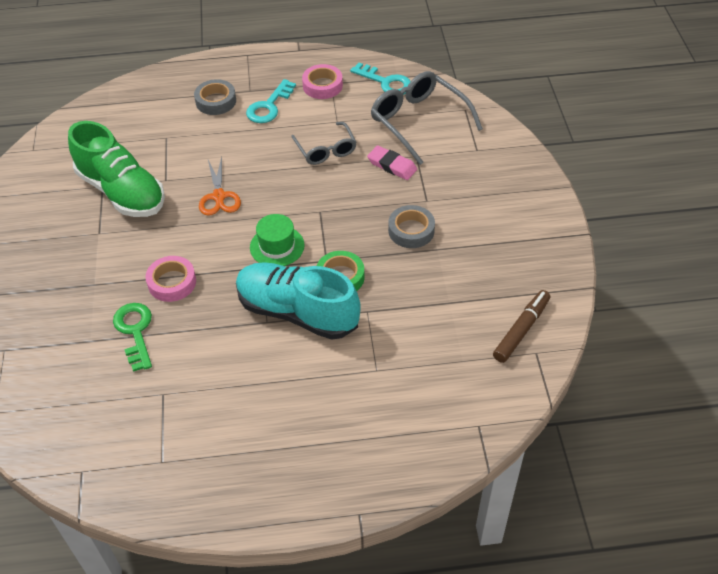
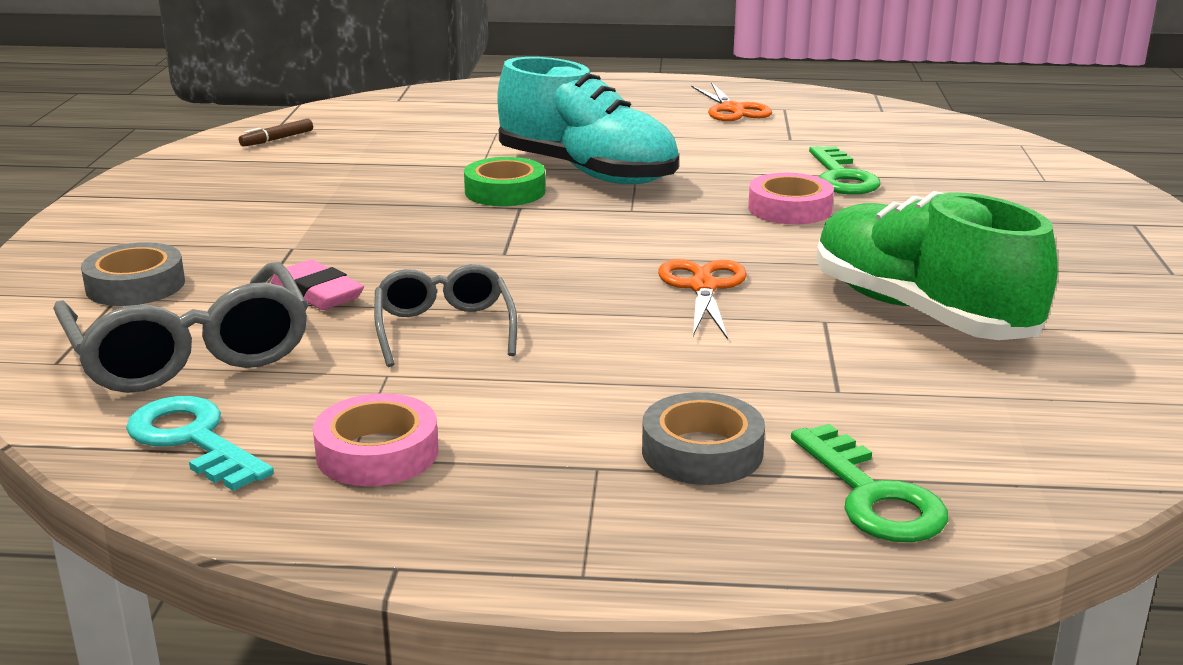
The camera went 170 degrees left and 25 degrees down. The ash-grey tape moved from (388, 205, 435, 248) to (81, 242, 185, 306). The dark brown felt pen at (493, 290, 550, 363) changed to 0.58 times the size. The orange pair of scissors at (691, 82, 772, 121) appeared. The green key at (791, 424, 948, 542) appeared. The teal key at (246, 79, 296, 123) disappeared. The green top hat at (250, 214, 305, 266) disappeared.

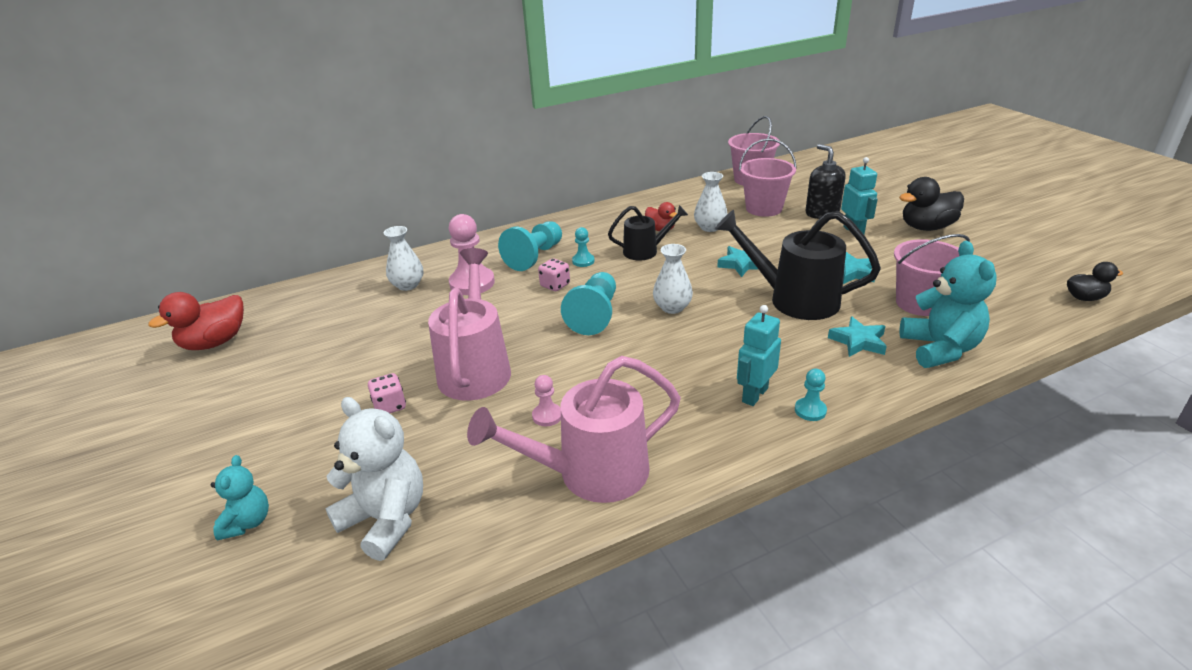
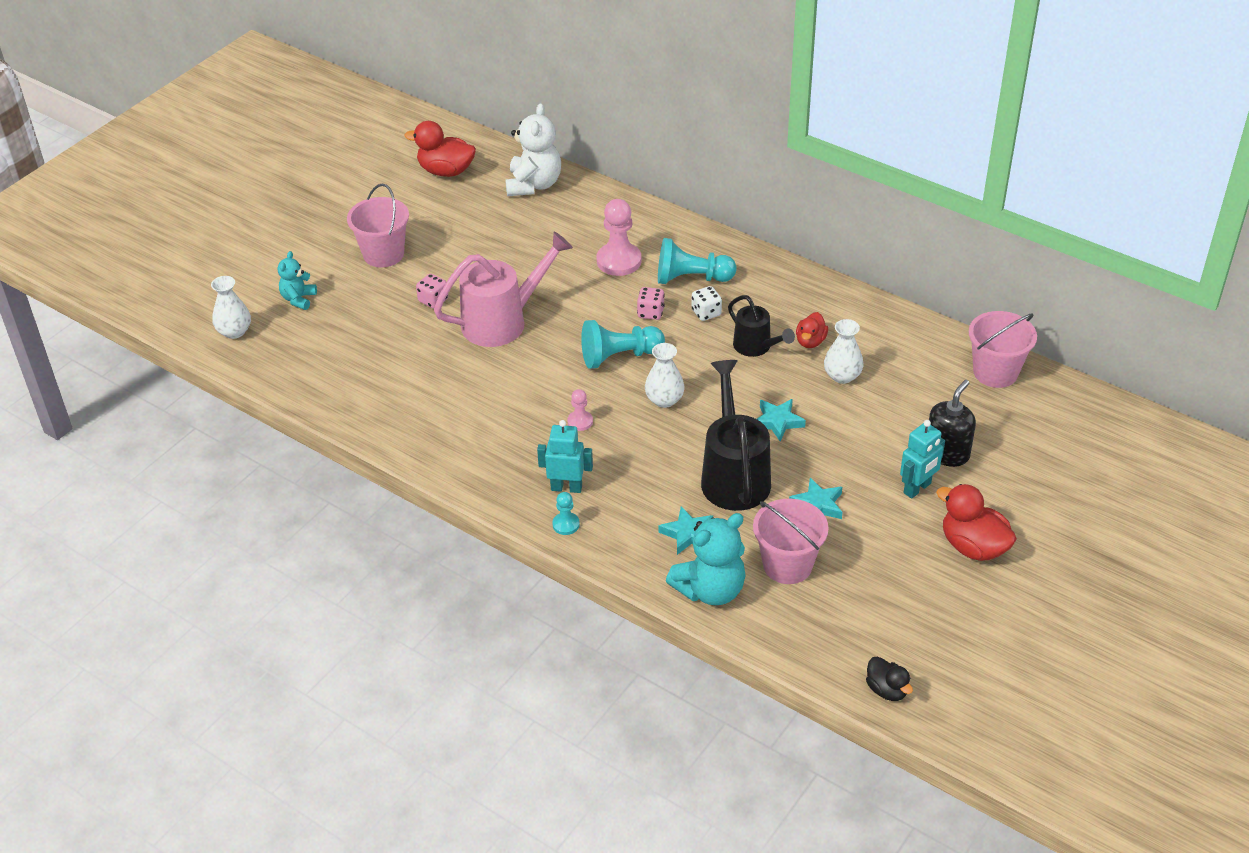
The camera went 60 degrees right and 10 degrees up. The white tall vase moved from (384, 226, 423, 291) to (211, 276, 251, 339). The teal teddy at (211, 455, 269, 540) turned 135 degrees clockwise. The rosy bucket moved from (739, 138, 797, 217) to (347, 184, 409, 267). The white teddy moved from (325, 397, 423, 561) to (505, 103, 561, 196). The rosy game pawn moved from (532, 375, 561, 426) to (567, 389, 593, 431). The teal game pawn at (572, 227, 595, 267) was replaced by the white dice at (692, 286, 722, 321). The black duck at (899, 177, 964, 231) became the crimson duck at (936, 484, 1017, 561). The rosy watering can at (467, 356, 681, 503) disappeared.

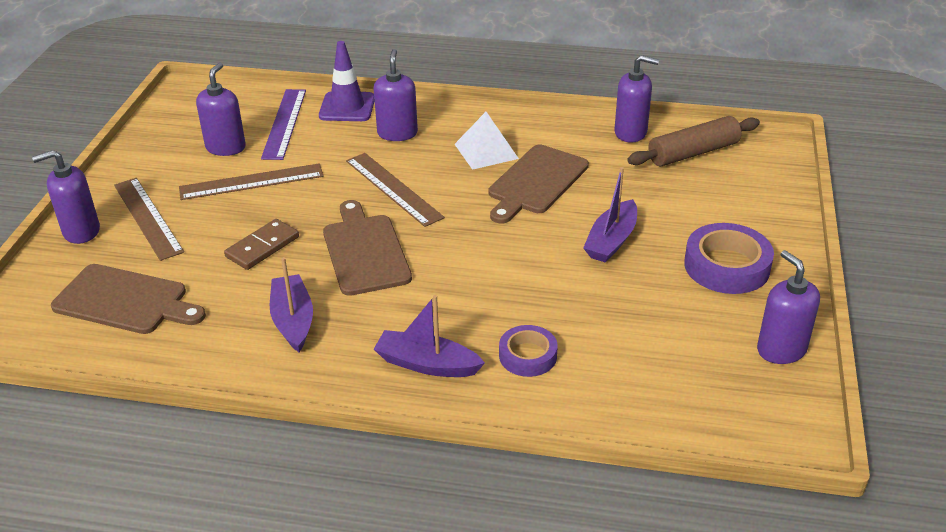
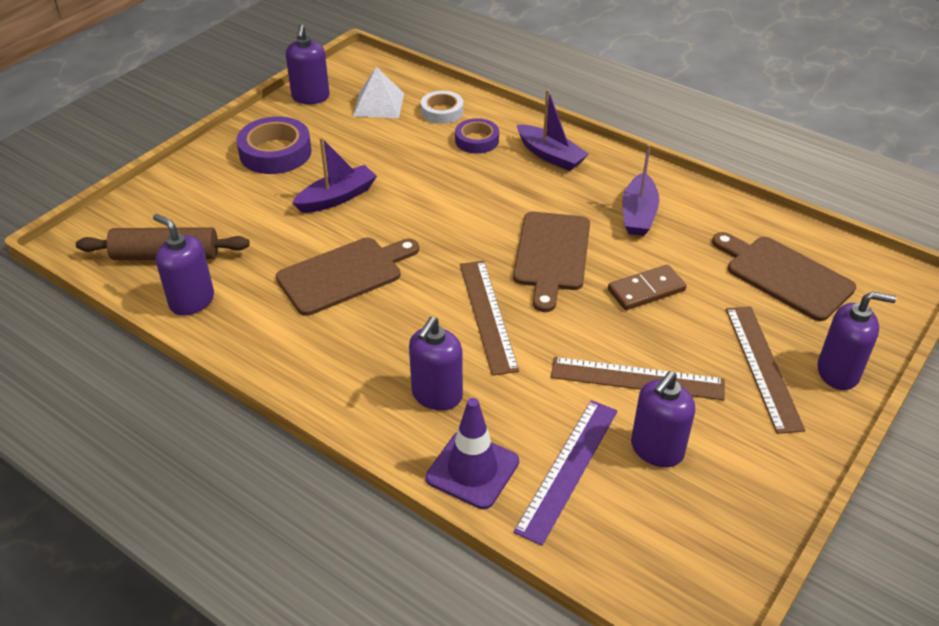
The camera went 155 degrees left and 5 degrees up. The white pyramid shape moved from (455, 112, 519, 170) to (353, 67, 404, 118). The white tape at (421, 91, 463, 124) appeared.

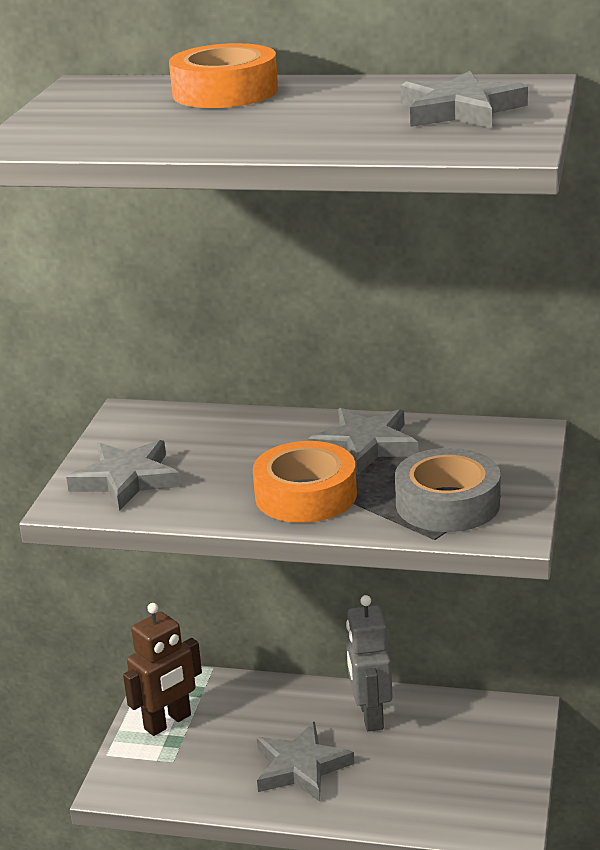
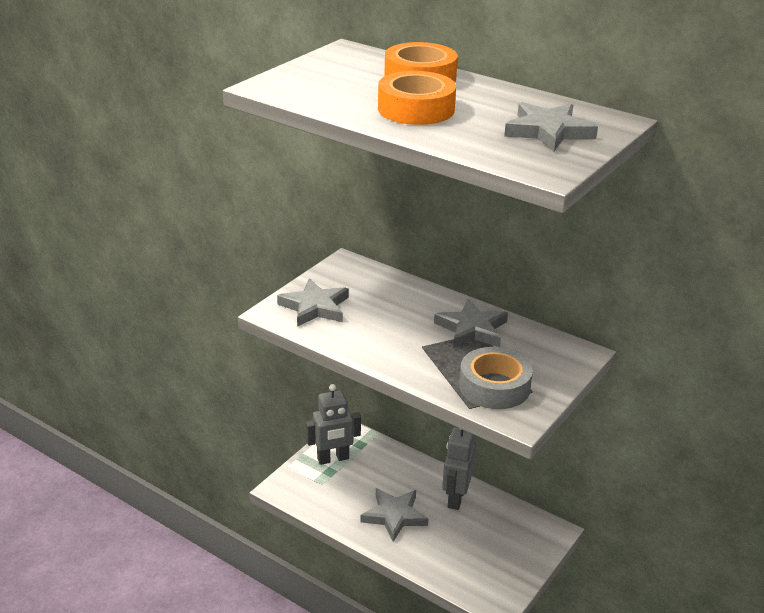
The camera went 20 degrees right and 5 degrees up. The dark brown toy robot at (123, 603, 202, 736) became the ash-grey toy robot at (306, 384, 361, 465). The orange tape moved from (253, 441, 357, 523) to (378, 71, 456, 125).

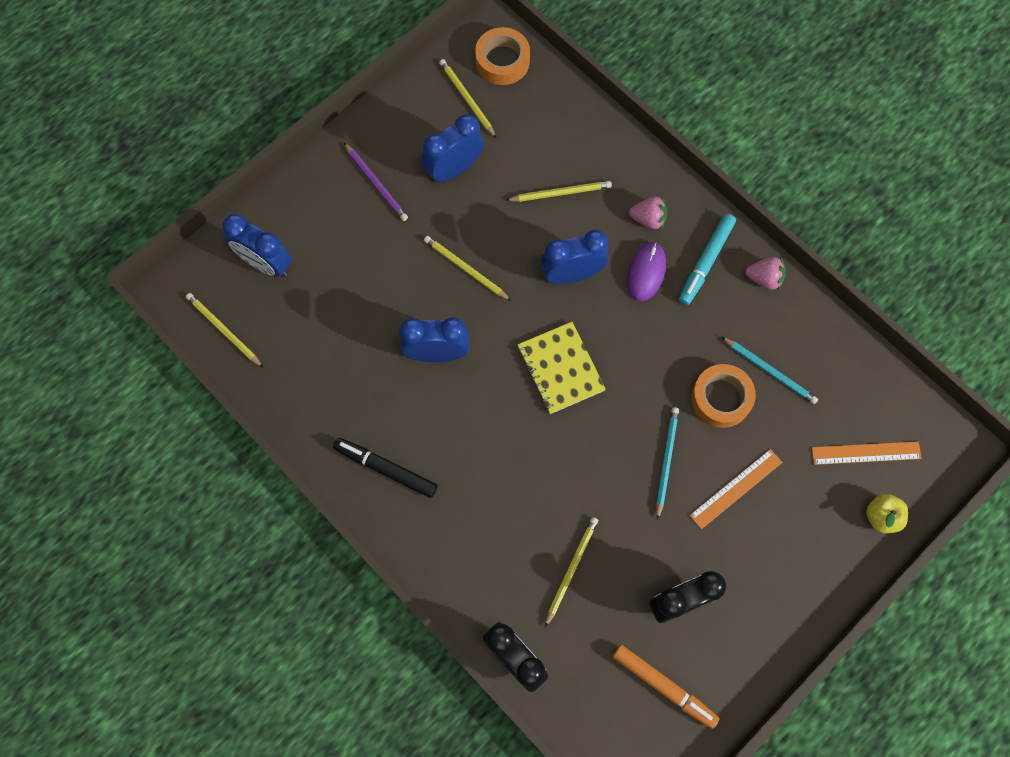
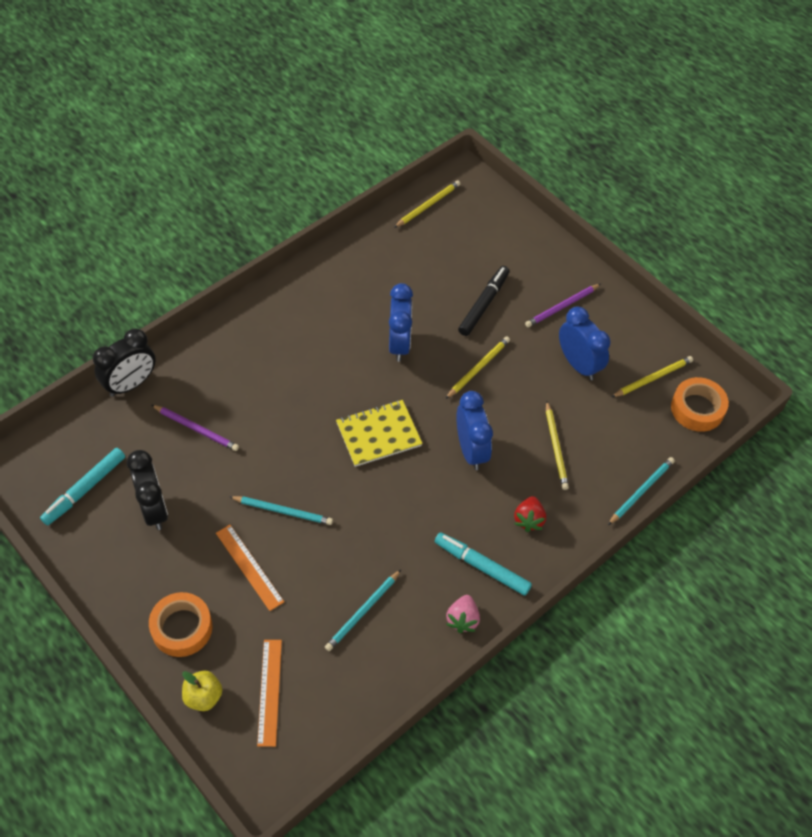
The camera went 90 degrees right and 15 degrees down. The orange felt pen at (612, 645, 720, 729) became the teal felt pen at (40, 448, 125, 526). The orange tape moved from (691, 364, 756, 428) to (149, 592, 212, 657). The yellow lead pencil at (545, 517, 598, 627) became the purple lead pencil at (152, 405, 239, 451). The black felt pen moved from (333, 438, 438, 498) to (458, 266, 509, 336). The rosy toy strawberry at (629, 197, 667, 229) became the crimson toy strawberry at (514, 496, 546, 532). The teal lead pencil at (608, 457, 675, 525) appeared. The blue bedside clock at (222, 214, 292, 277) disappeared. The purple computer mouse at (627, 242, 666, 301) disappeared.

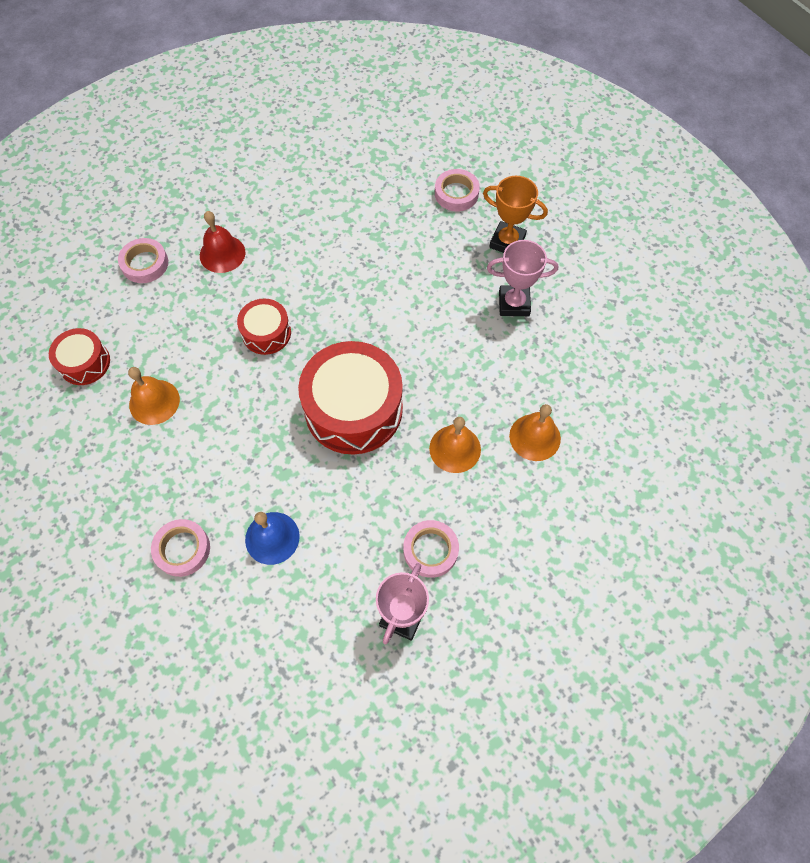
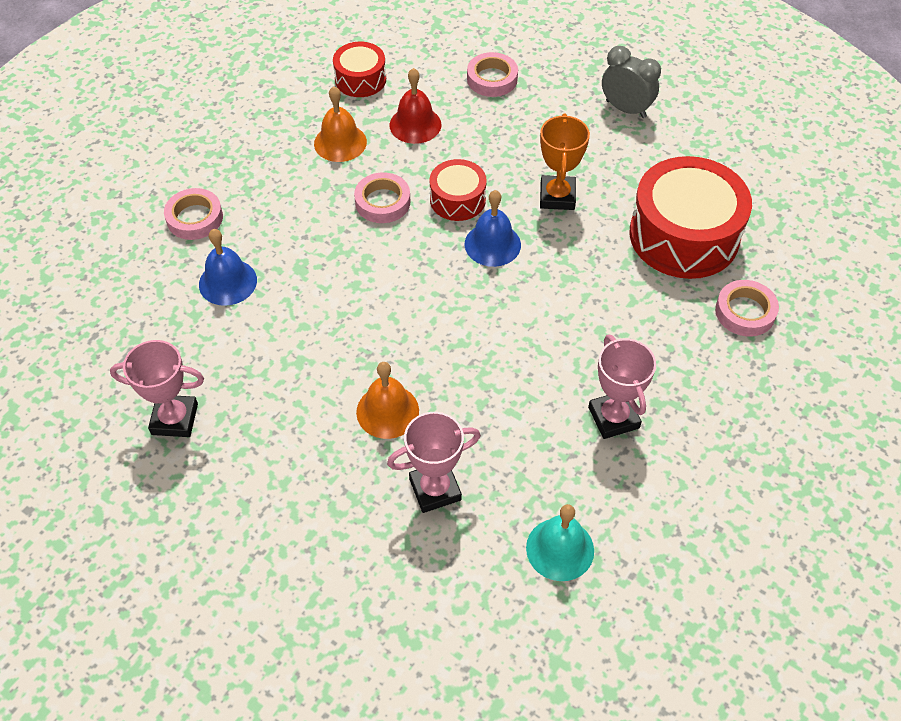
The camera went 70 degrees right and 10 degrees down. The rosy tape moved from (403, 520, 459, 578) to (354, 172, 410, 223). The orange bell at (509, 404, 561, 461) was replaced by the rosy prize cup at (387, 412, 481, 513). The crimson bell moved from (200, 211, 246, 273) to (390, 68, 441, 144). The blue bell at (464, 190, 521, 267) appeared. The teal bell at (526, 504, 594, 581) appeared. The orange prize cup moved from (483, 176, 548, 253) to (540, 113, 590, 210). The ash-grey bedside clock at (602, 46, 661, 118) appeared. The crimson drum moved from (298, 341, 403, 455) to (629, 156, 752, 279).

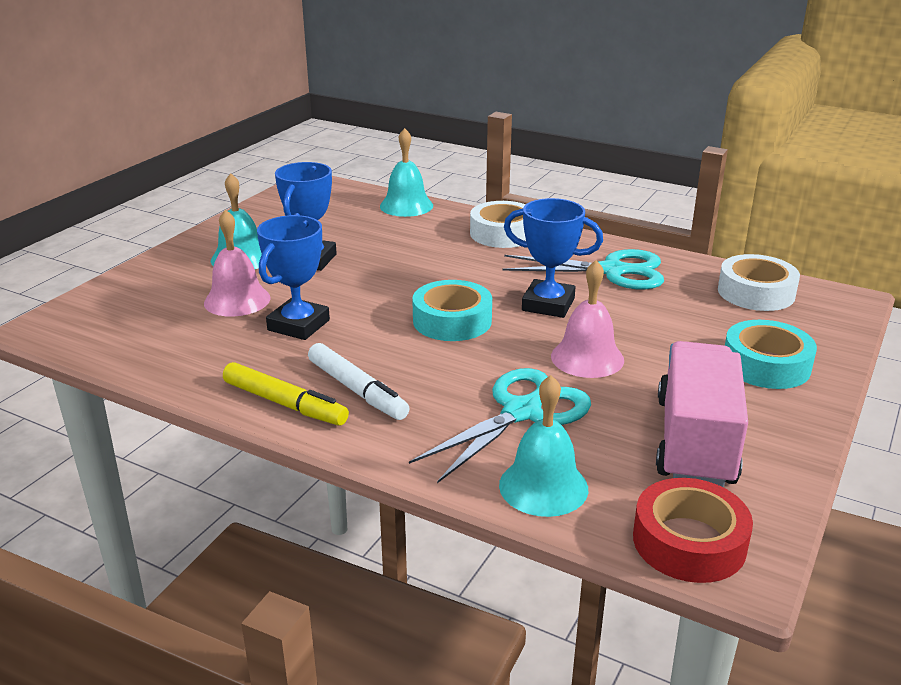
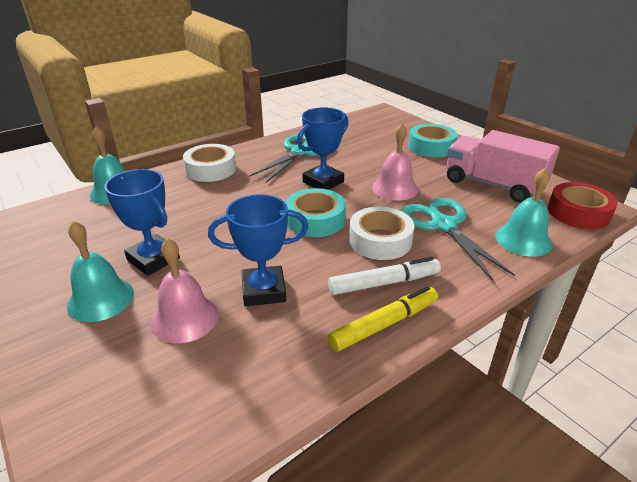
The camera went 65 degrees left and 5 degrees up. The blue prize cup at (257, 215, 330, 340) turned 60 degrees counterclockwise. The white tape moved from (718, 254, 800, 311) to (349, 207, 414, 260).

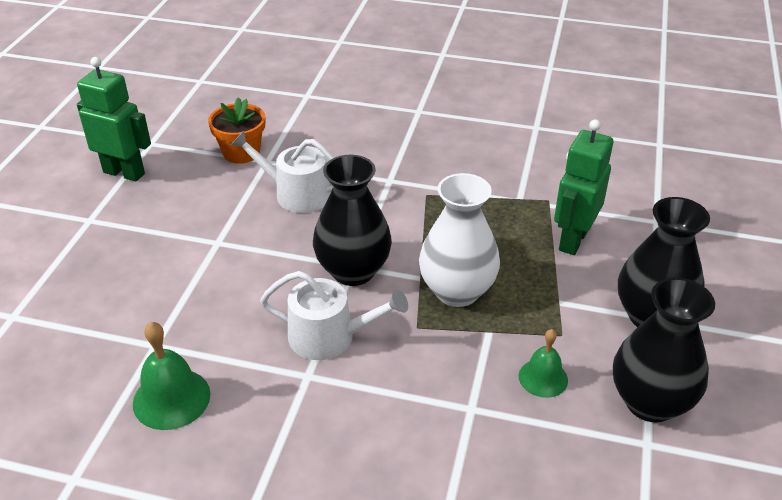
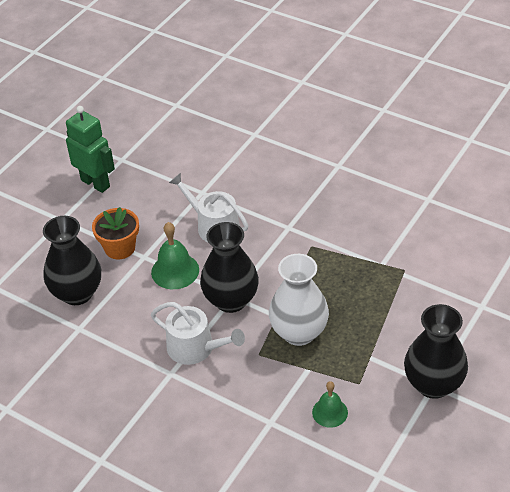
The camera went 20 degrees right and 5 degrees up. The black tall vase moved from (613, 277, 715, 423) to (43, 216, 101, 305). The orange plant pot moved from (208, 97, 265, 164) to (92, 207, 139, 259). The green bell moved from (133, 322, 211, 430) to (151, 222, 199, 289). The green toy robot at (554, 119, 613, 255) disappeared.

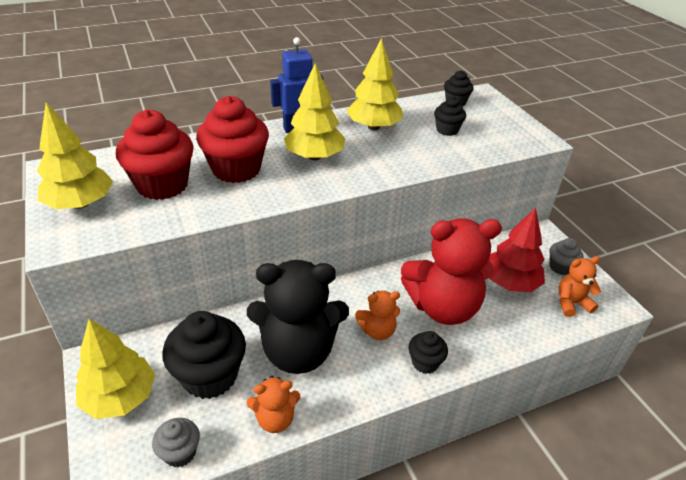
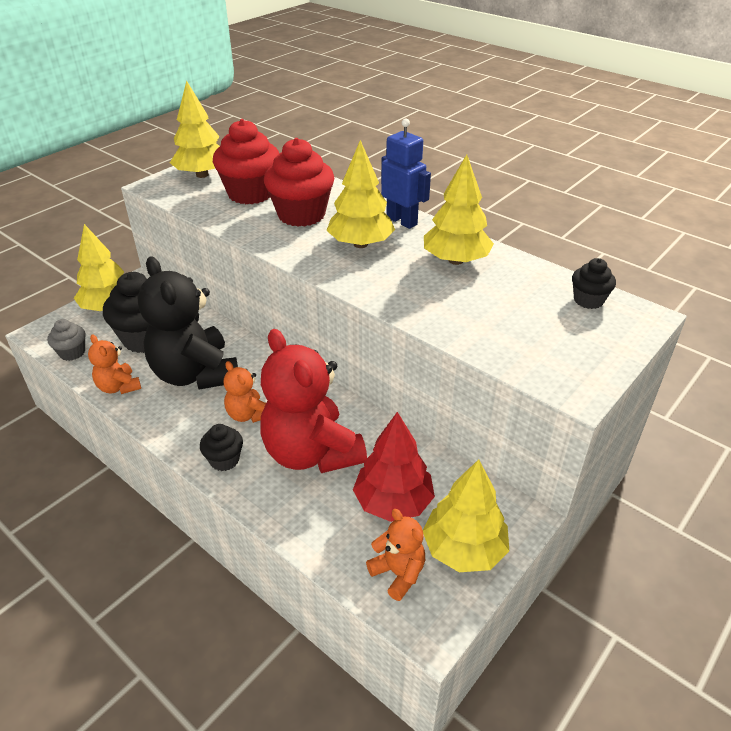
The camera went 65 degrees right and 0 degrees up. The ash-grey muffin at (549, 238, 583, 275) was replaced by the yellow tree at (423, 459, 509, 572). The black muffin at (434, 97, 466, 136) disappeared.

